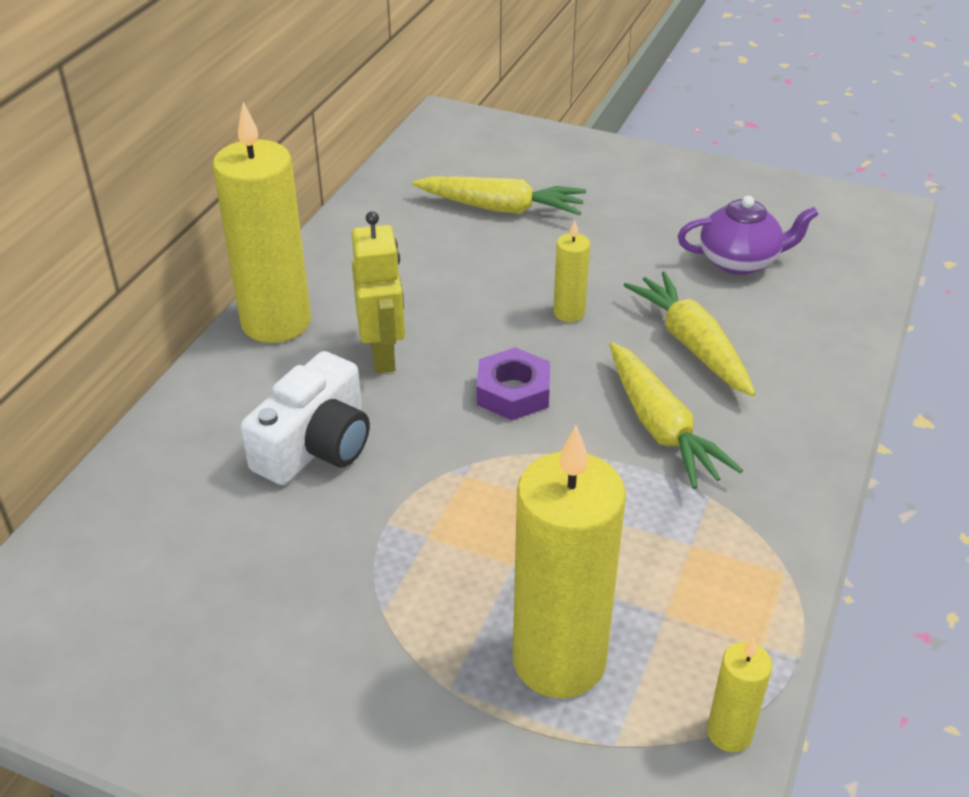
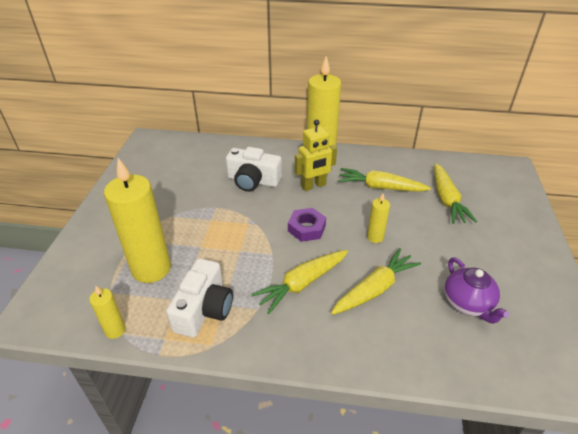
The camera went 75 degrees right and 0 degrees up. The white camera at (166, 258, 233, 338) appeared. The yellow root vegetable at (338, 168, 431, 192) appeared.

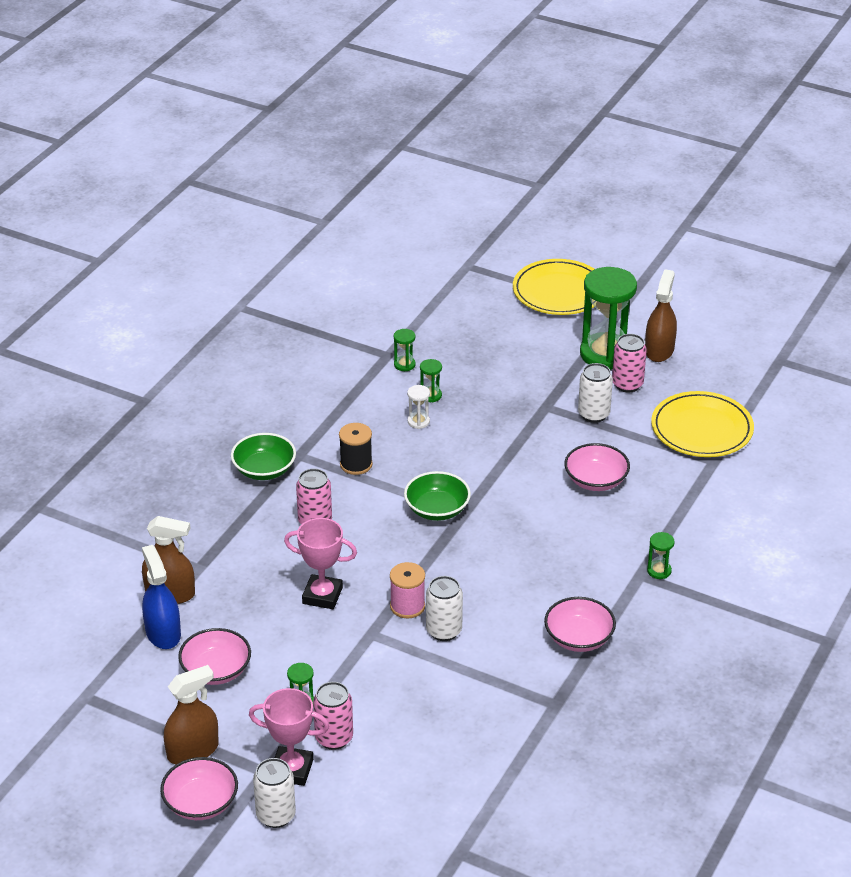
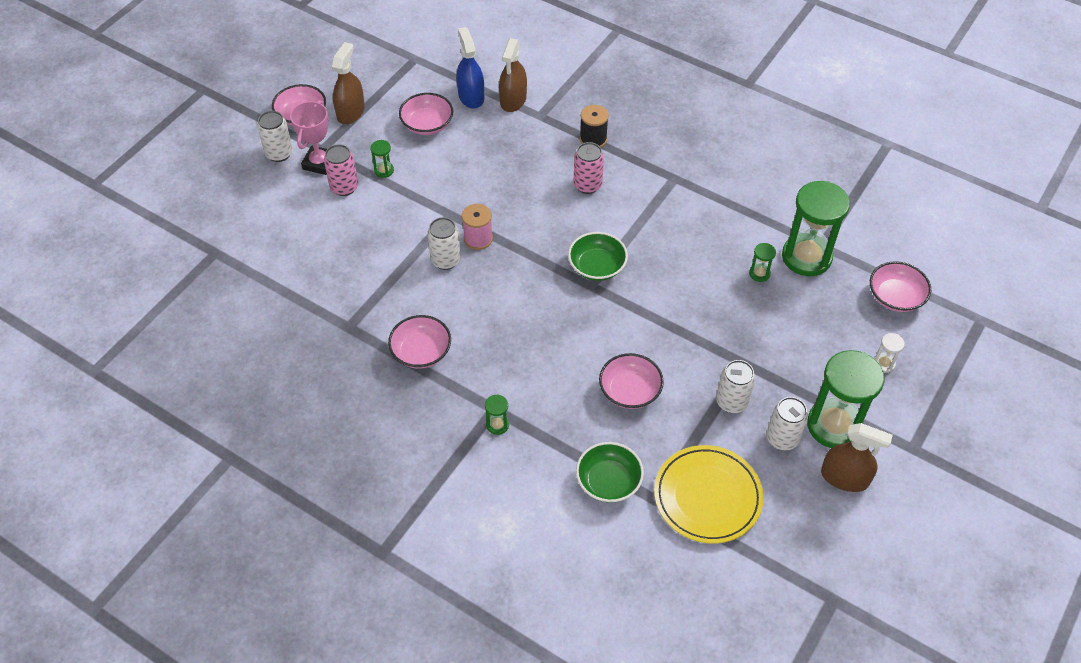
The camera went 95 degrees right and 15 degrees up. The dark brown sprayer at (164, 665, 219, 764) turned 135 degrees counterclockwise. The blue sprayer at (142, 545, 181, 649) turned 90 degrees counterclockwise. The green deep dish moved from (231, 433, 296, 480) to (576, 442, 644, 503). The black spool moved from (339, 423, 373, 475) to (580, 105, 609, 147). The rosy tin at (612, 334, 647, 393) became the white tin at (767, 397, 808, 451). The green hourglass at (394, 329, 416, 371) changed to 2.39 times the size. The rosy deep dish at (870, 261, 931, 312) appeared. The white hourglass moved from (407, 385, 430, 429) to (874, 333, 905, 373). The rosy prize cup at (284, 518, 357, 609) disappeared. The yellow dinner plate at (513, 259, 594, 315) disappeared.

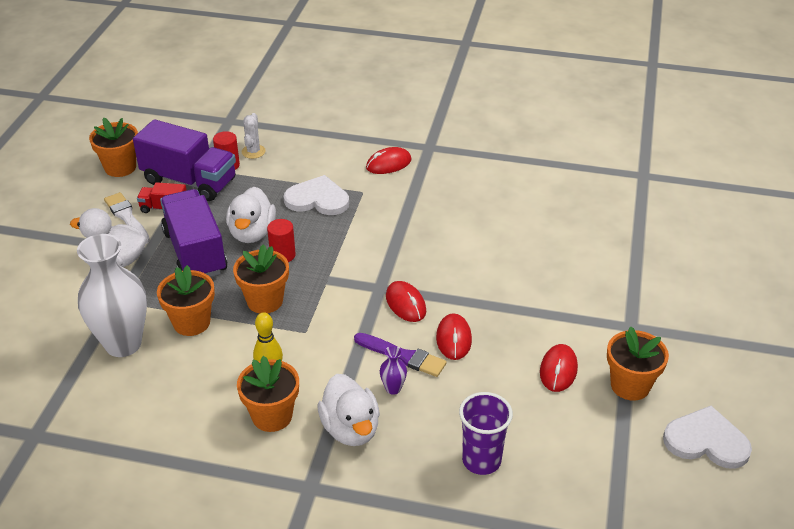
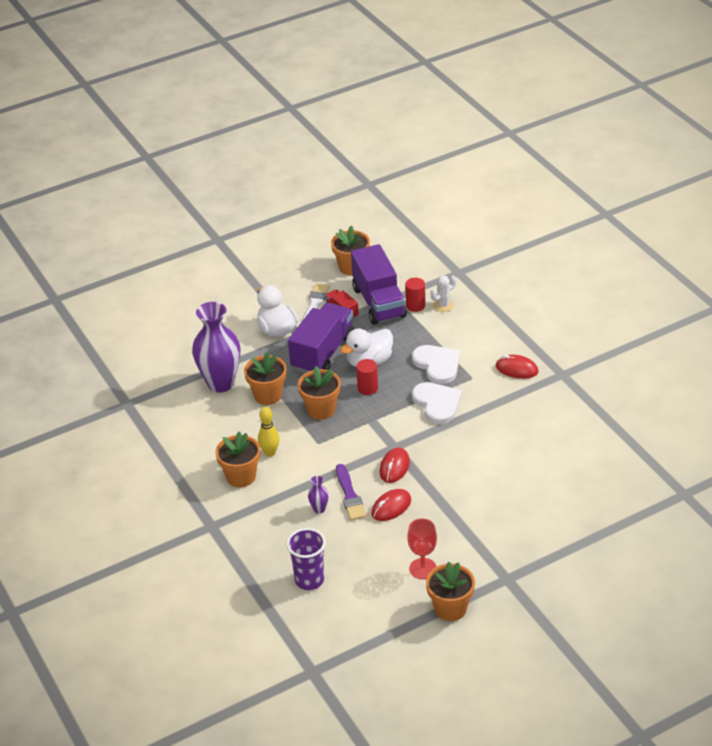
The camera went 50 degrees right and 0 degrees up. The white tall vase at (77, 234, 147, 357) became the purple tall vase at (192, 302, 240, 392). The crimson computer mouse at (540, 344, 578, 392) was replaced by the crimson wine glass at (407, 519, 437, 579). The white love heart moved from (663, 406, 752, 469) to (412, 382, 462, 424). The white duck at (317, 374, 380, 446) disappeared.

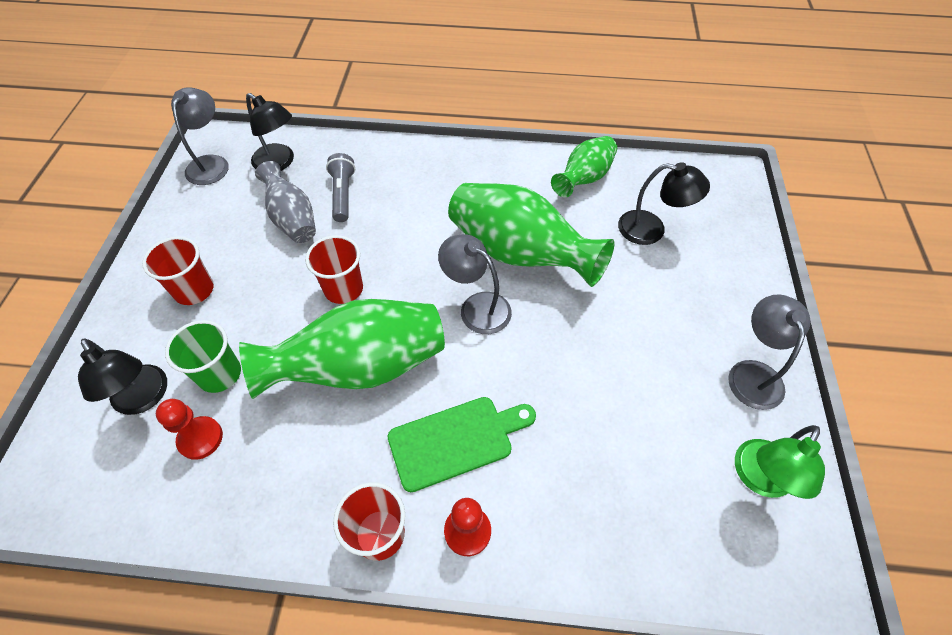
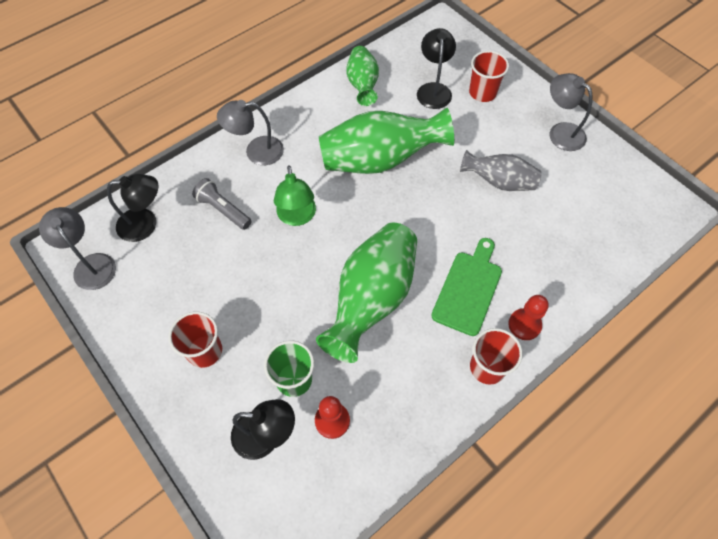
The camera went 45 degrees left and 5 degrees up. The ash-grey lamp moved from (438, 234, 512, 334) to (217, 100, 284, 165). The green lamp moved from (735, 425, 825, 499) to (274, 165, 316, 226). The black lamp at (618, 162, 710, 245) turned 60 degrees counterclockwise. The ash-grey tall vase moved from (255, 161, 316, 243) to (460, 150, 542, 191). The crimson beaker moved from (305, 235, 363, 304) to (469, 51, 509, 102).

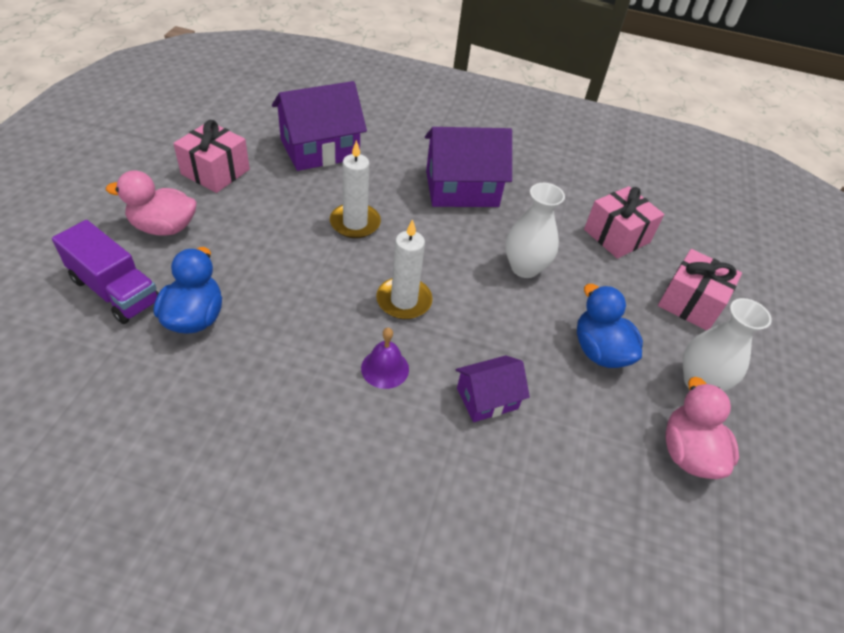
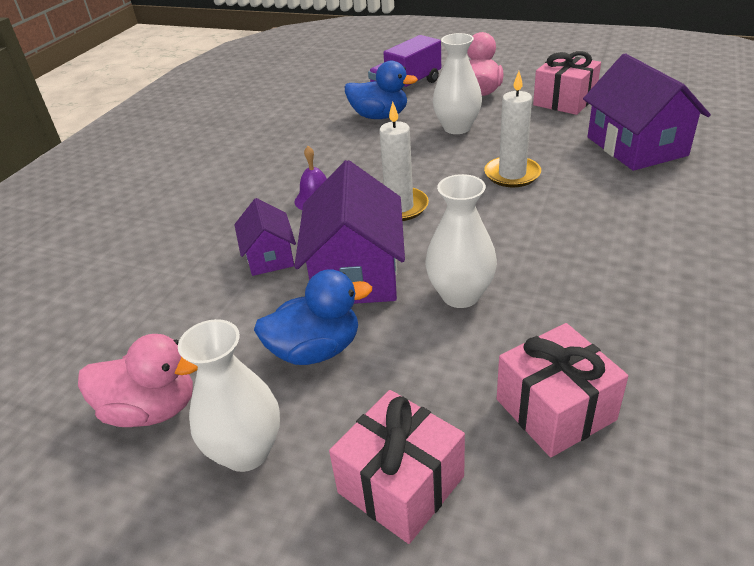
The camera went 105 degrees right and 10 degrees down. The purple toy house moved from (425, 127, 512, 207) to (294, 160, 405, 304). The white tall vase at (433, 33, 482, 134) appeared.

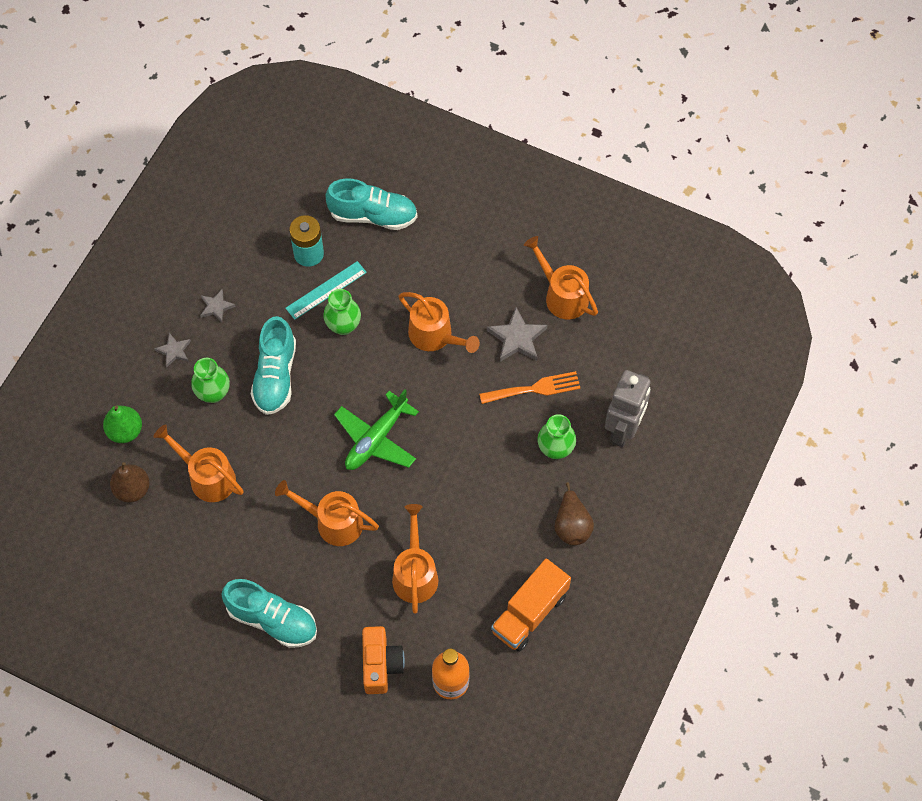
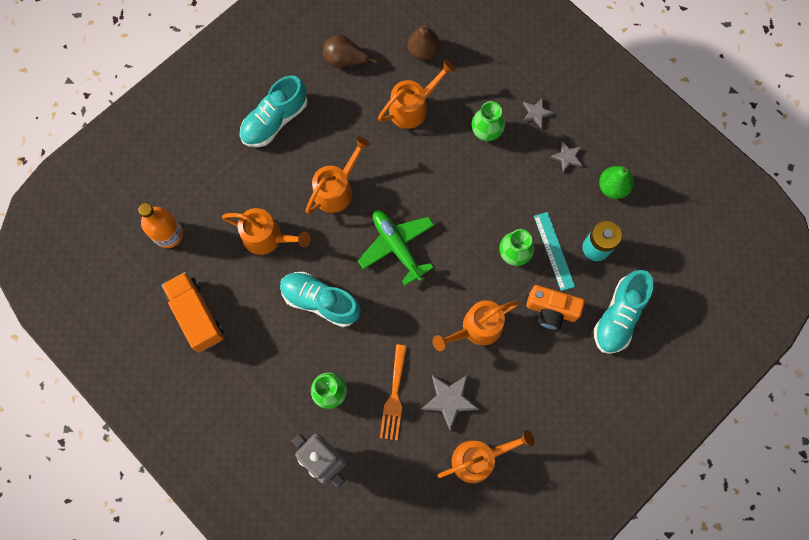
The camera went 110 degrees right and 10 degrees up. The teal lace-up shoe moved from (251, 316, 296, 415) to (280, 272, 361, 327). The dark brown pear fruit moved from (555, 482, 594, 545) to (323, 35, 377, 68). The orange camera moved from (362, 626, 405, 694) to (526, 285, 585, 330). The green pear fruit moved from (103, 406, 142, 443) to (599, 166, 634, 199).

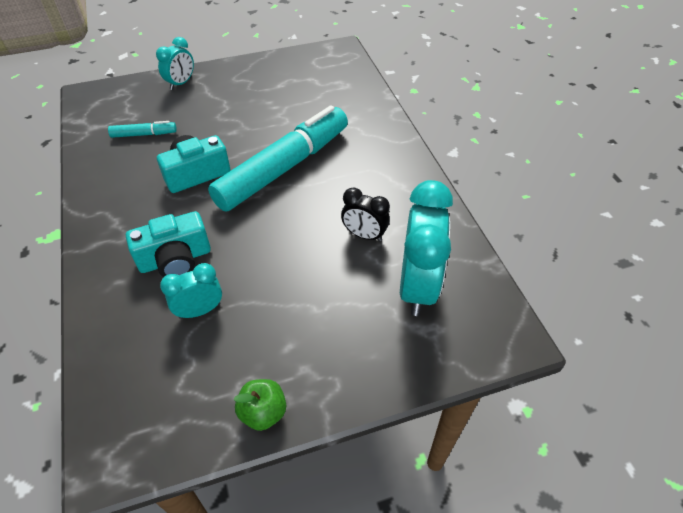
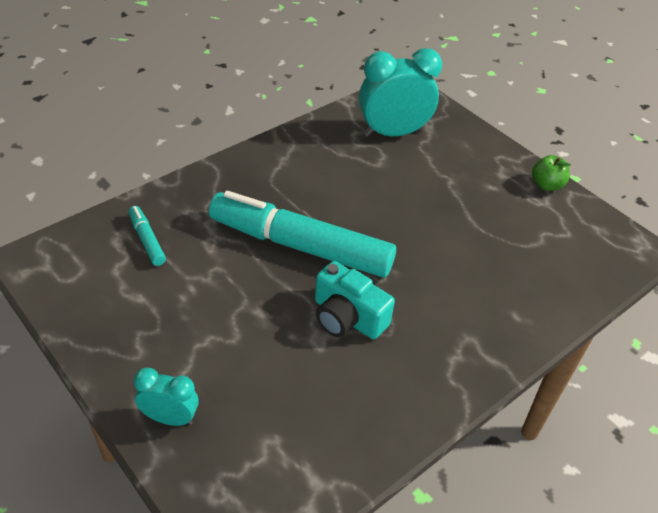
The camera went 115 degrees left and 5 degrees down. The teal felt pen moved from (108, 121, 177, 138) to (129, 206, 166, 266). The teal camera at (126, 211, 211, 277) disappeared. The teal bedside clock at (160, 263, 222, 319) disappeared. The black bedside clock at (341, 188, 390, 242) disappeared.

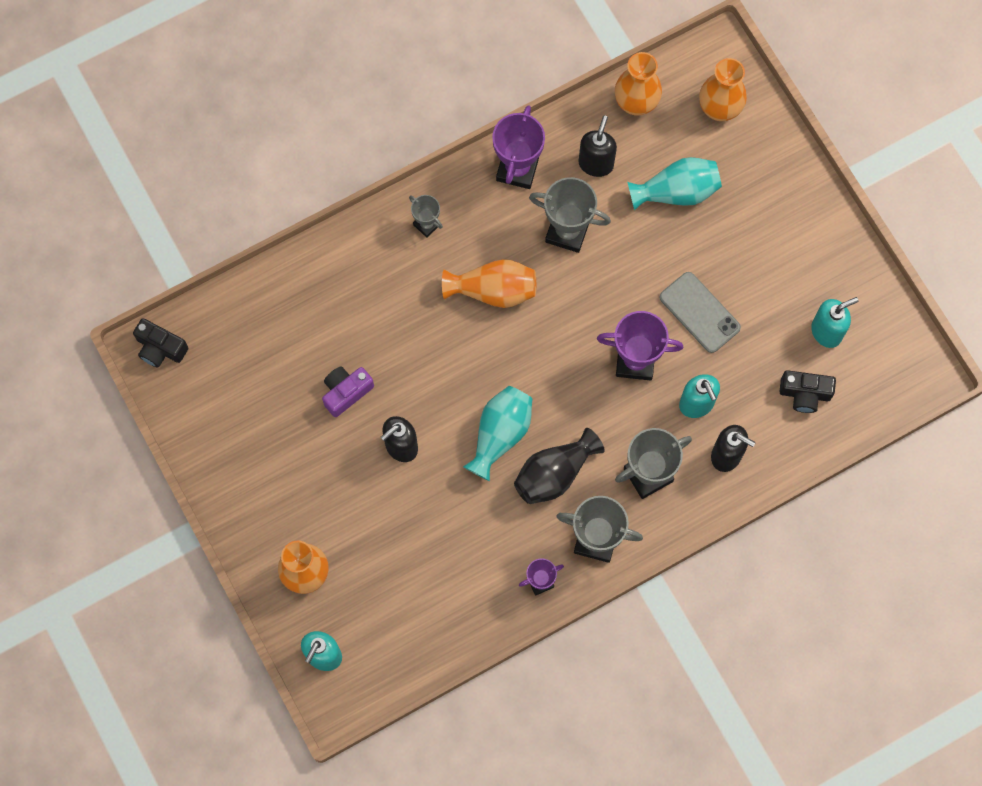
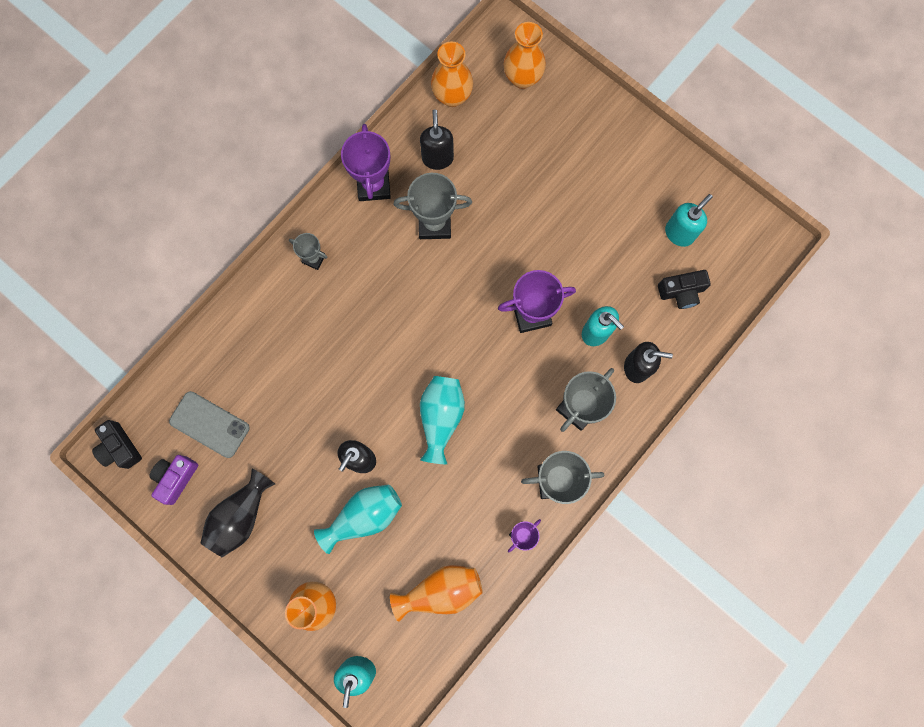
The camera went 20 degrees left and 5 degrees up. The black camera at (133, 318, 188, 368) turned 45 degrees clockwise. The purple camera moved from (322, 366, 374, 417) to (149, 455, 198, 505). The ash-grey smartphone moved from (660, 272, 741, 353) to (169, 391, 250, 458). The black tall vase moved from (514, 428, 605, 504) to (200, 469, 275, 557). The teal tall vase moved from (627, 157, 722, 211) to (314, 484, 402, 554). The orange tall vase moved from (442, 259, 536, 308) to (390, 565, 482, 622).

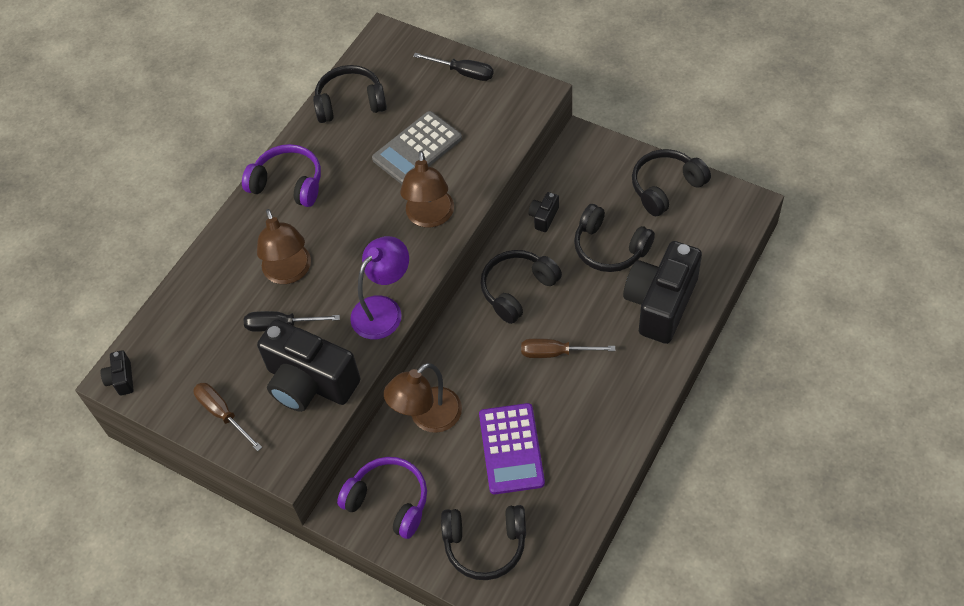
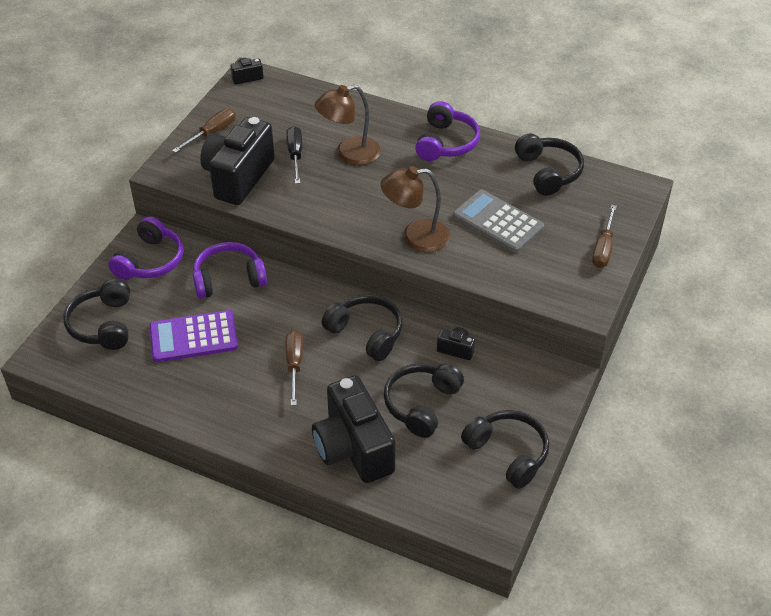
The camera went 80 degrees right and 10 degrees down. The dark brown lamp at (384, 363, 462, 433) was replaced by the purple over-ear headphones at (193, 242, 267, 299). The black camera at (623, 241, 702, 344) turned 135 degrees counterclockwise. The black screwdriver at (413, 53, 493, 81) became the dark brown screwdriver at (592, 205, 617, 268). The purple lamp at (350, 236, 409, 339) disappeared.

